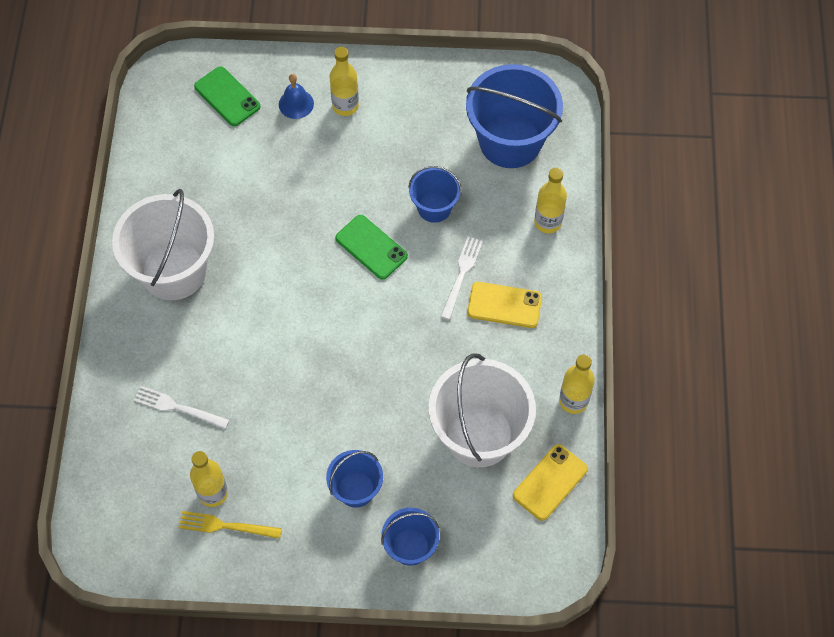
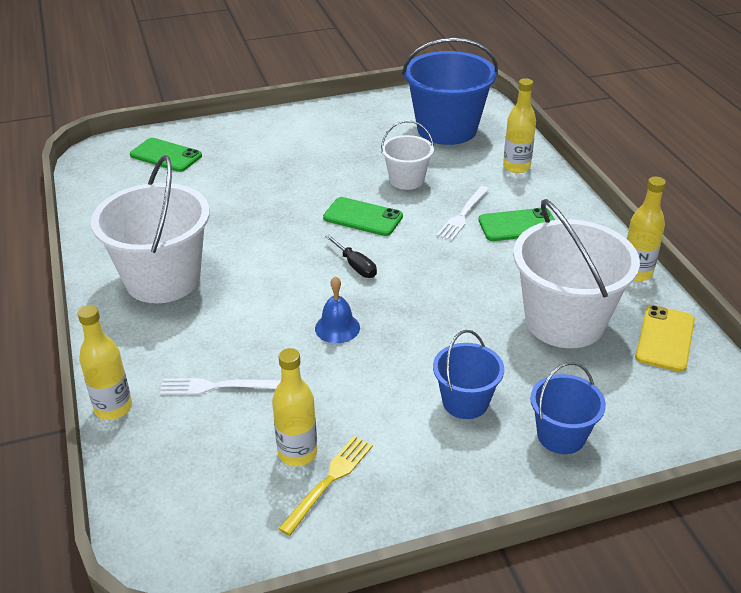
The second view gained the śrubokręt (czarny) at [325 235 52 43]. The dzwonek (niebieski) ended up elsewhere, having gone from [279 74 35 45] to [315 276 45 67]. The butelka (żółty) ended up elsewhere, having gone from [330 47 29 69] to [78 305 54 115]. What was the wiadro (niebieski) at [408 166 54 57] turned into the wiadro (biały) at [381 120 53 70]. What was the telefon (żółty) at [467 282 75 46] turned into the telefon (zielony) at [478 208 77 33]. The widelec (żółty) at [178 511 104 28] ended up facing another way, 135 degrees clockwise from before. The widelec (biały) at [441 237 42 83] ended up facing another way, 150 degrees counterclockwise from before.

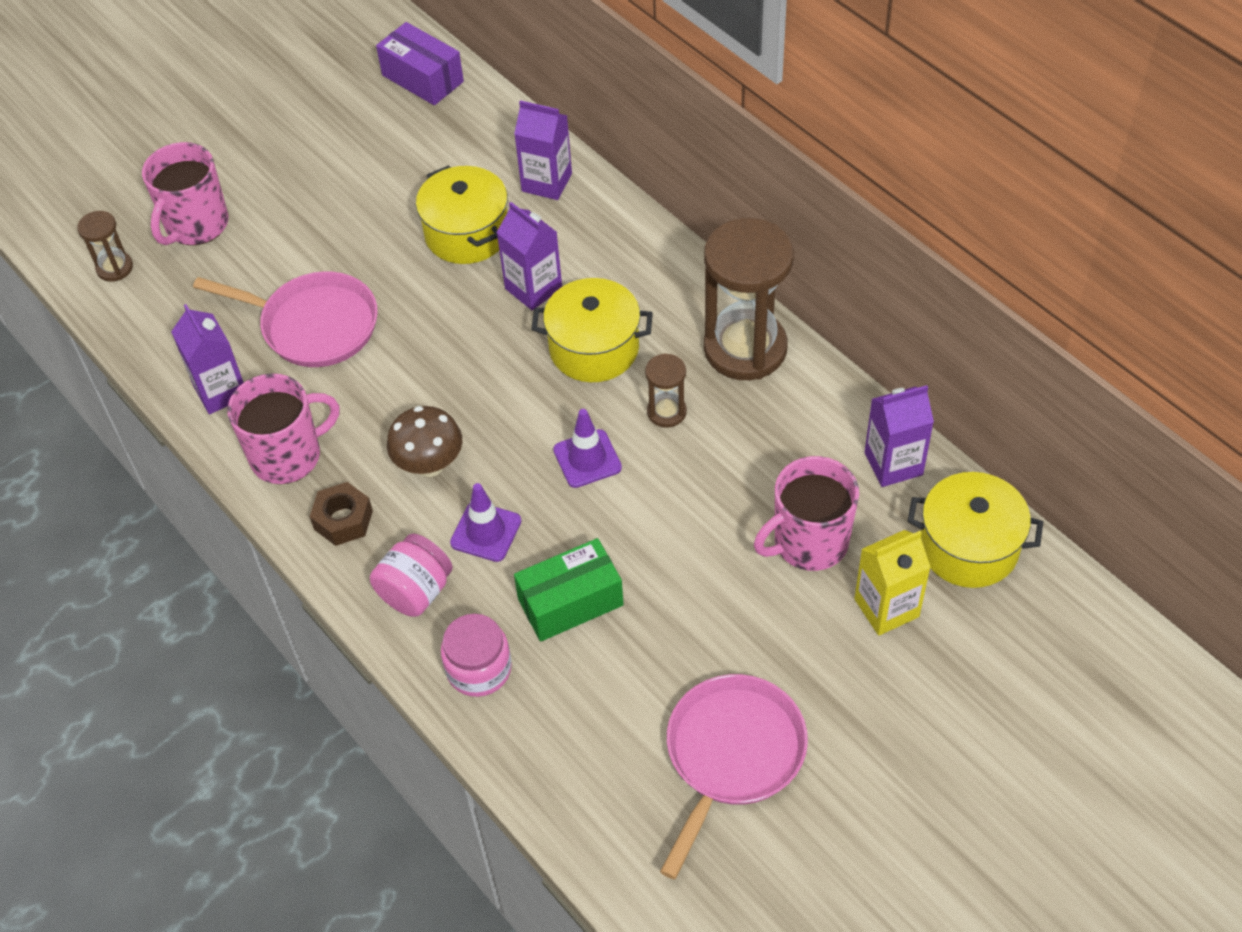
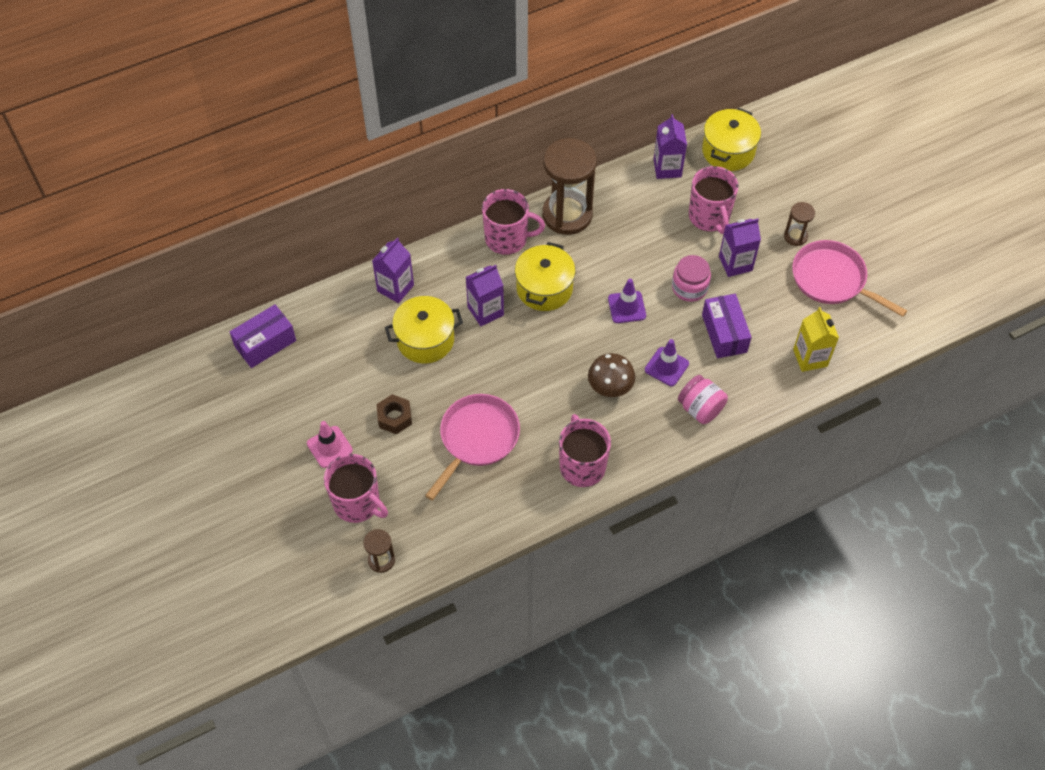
The second view gained the pachołek (różowy) at [307 421 46 47]. The second view gained the kubek (różowy) at [482 189 63 66]. The karton mleka (fioletowy) ended up elsewhere, having gone from [171 304 73 110] to [719 218 42 59]. The nakrętka (brązowy) ended up elsewhere, having gone from [310 482 63 64] to [376 394 36 40]. The słoik (różowy) ended up elsewhere, having gone from [441 614 71 83] to [672 255 39 47]. The klepsydra (brązowy) ended up elsewhere, having gone from [645 353 42 75] to [784 202 31 44]. The karton mleka (żółty) ended up elsewhere, having gone from [854 530 77 105] to [793 307 46 65]. What was the pudełko (zielony) at [514 538 110 104] turned into the pudełko (fioletowy) at [702 294 50 64].

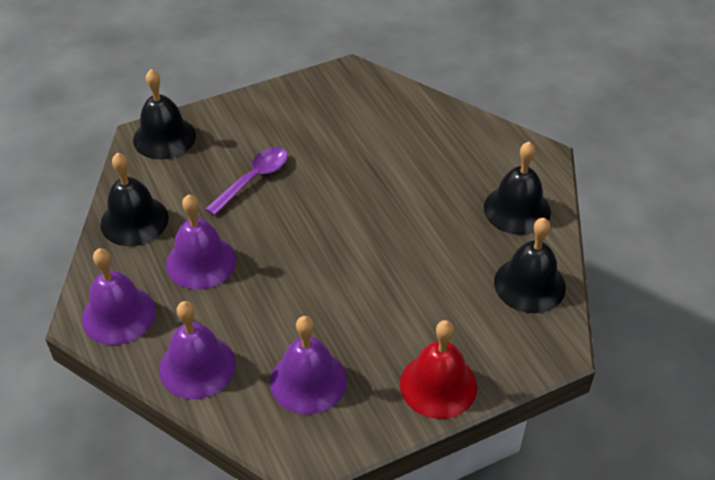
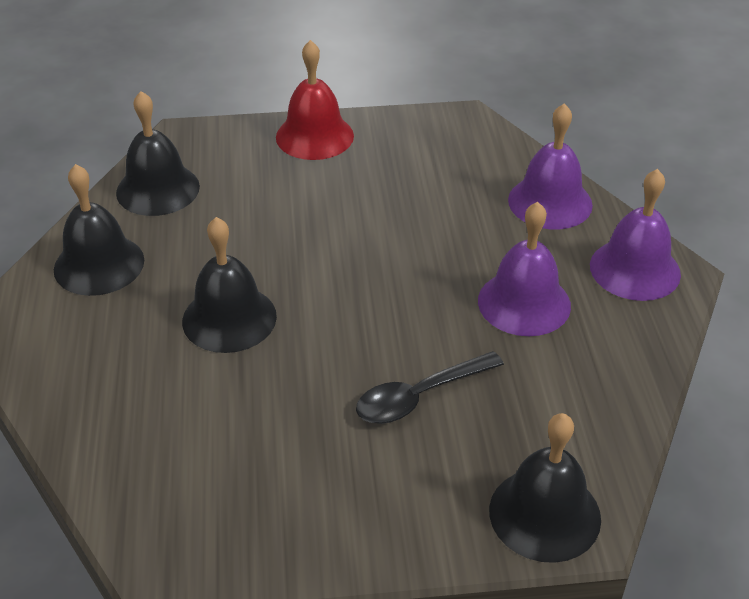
The second view lost the dzwonek (fioletowy) at [270 316 77 98]. The dzwonek (czarny) ended up elsewhere, having gone from [100 153 69 93] to [182 217 95 136]. What was the łyżka (fioletowy) at [206 147 82 69] turned into the łyżka (czarny) at [356 351 148 73].

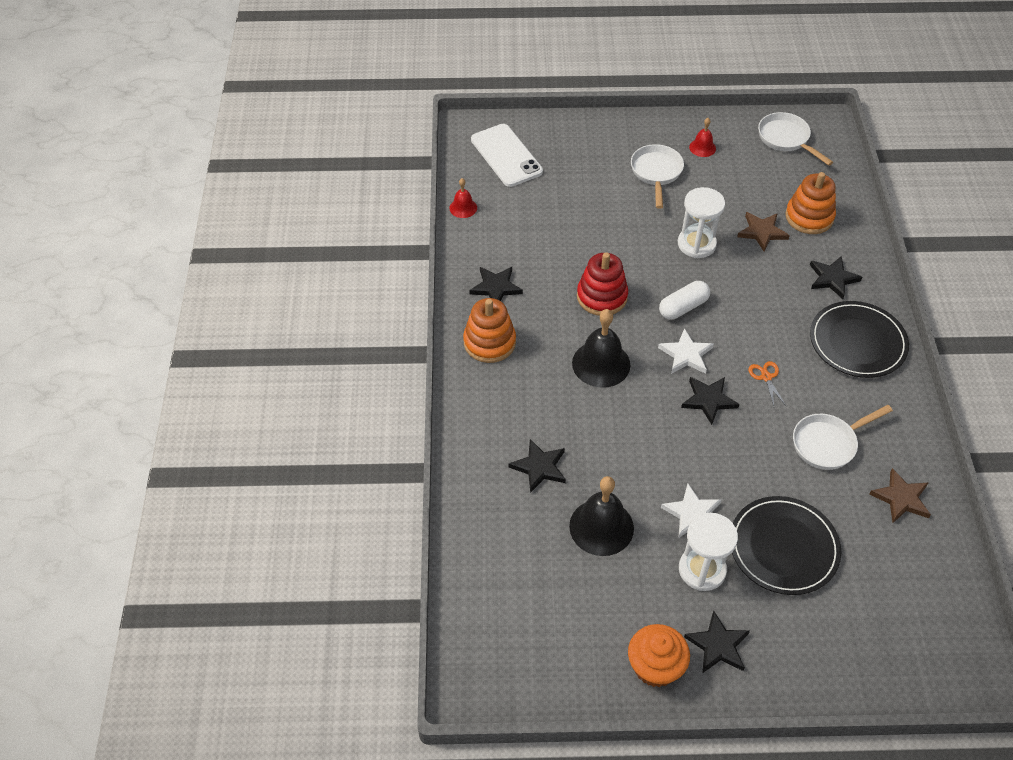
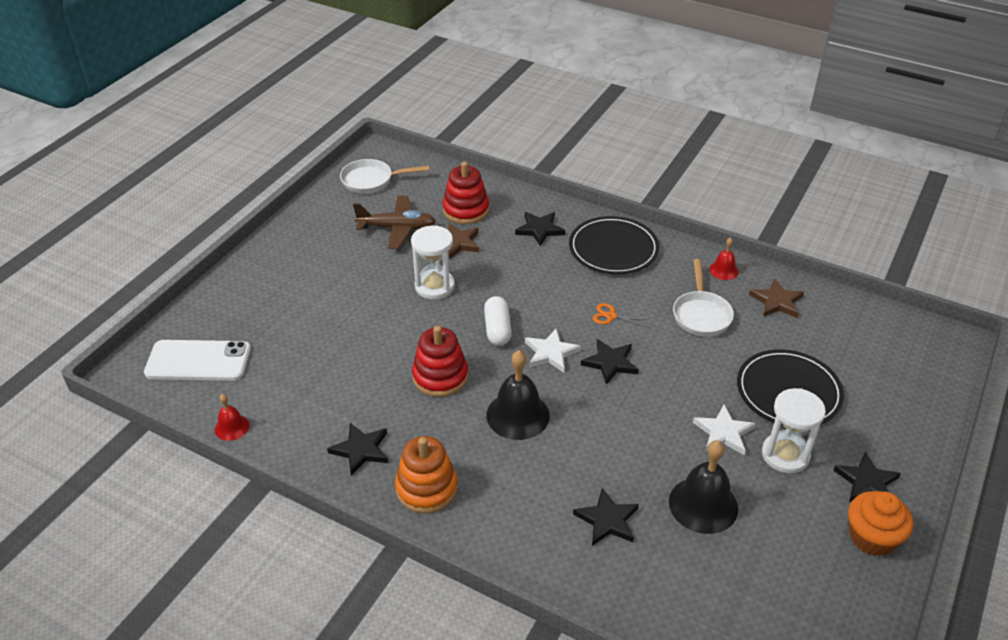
The second view lost the patelnia (biały) at [631 144 53 65]. The second view gained the samolot (brązowy) at [353 195 83 54]. The dzwonek (czerwony) ended up elsewhere, having gone from [689 118 27 39] to [709 237 30 43]. What was the zabawka nakładanka (pomarańczowy) at [785 172 51 62] turned into the zabawka nakładanka (czerwony) at [442 162 47 62].

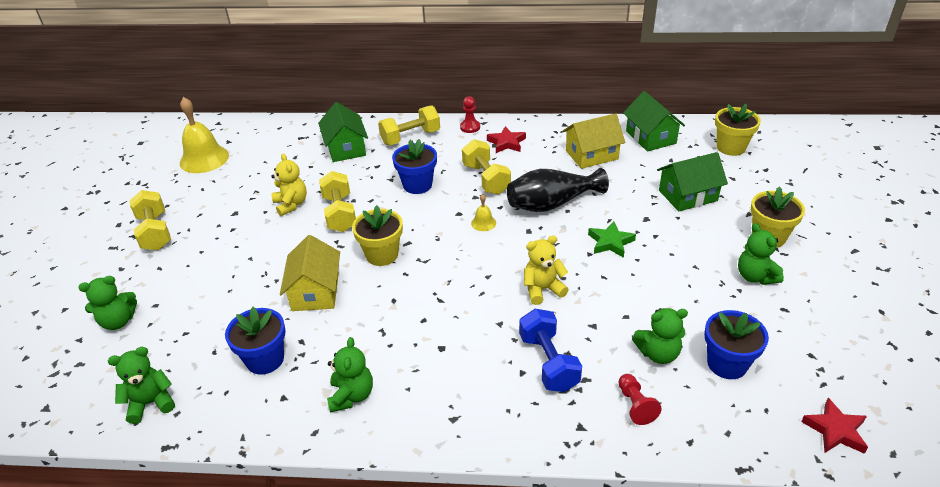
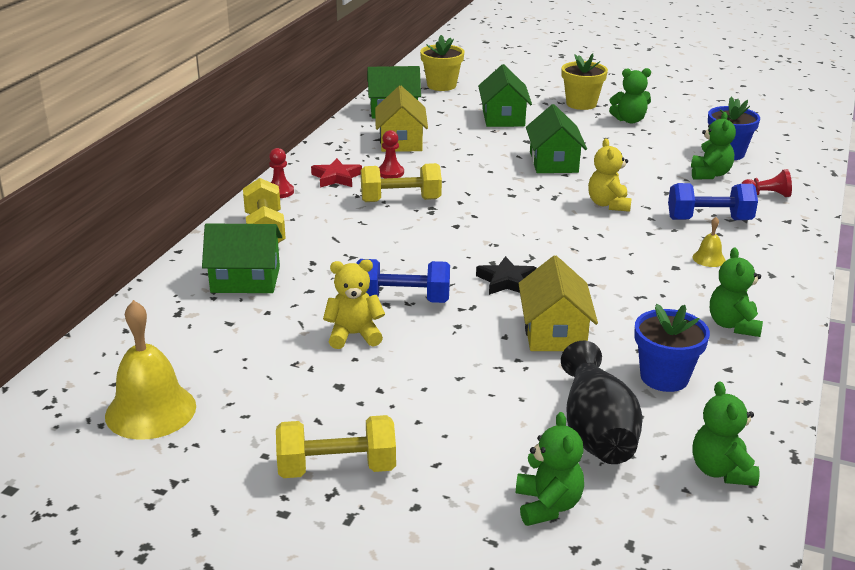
The second view lost the doniczka (niebieski) at [392 139 45 55]. The second view lost the gwiazda (czerwony) at [801 398 67 56]. The second view gained the pionek (czerwony) at [378 130 26 48]. The dzwonek (żółty) ended up elsewhere, having gone from [471 194 25 37] to [693 217 33 50]. The wazon (czarny) ended up elsewhere, having gone from [507 168 102 44] to [561 341 82 123]. Where the doniczka (żółty) stood at [352 205 51 61], the gwiazda (czarny) came to stand at [476 256 61 39]. Where the gwiazda (zielony) stood at [588 221 48 37], the domek (zielony) came to stand at [526 104 61 69]. What was the hantel (żółty) at [319 171 37 61] turned into the hantel (niebieski) at [356 259 94 44]. The domek (żółty) at [280 235 60 76] ended up facing another way, 75 degrees clockwise from before. The miś (zielony) at [327 337 46 76] ended up facing another way, 105 degrees counterclockwise from before.

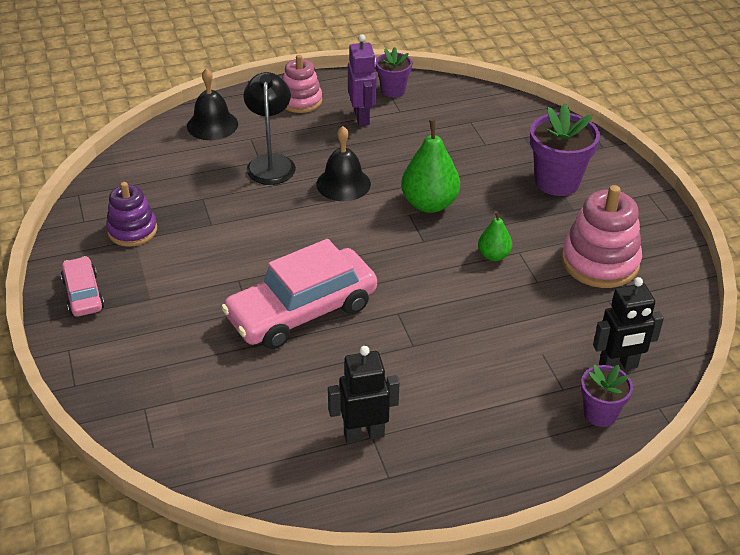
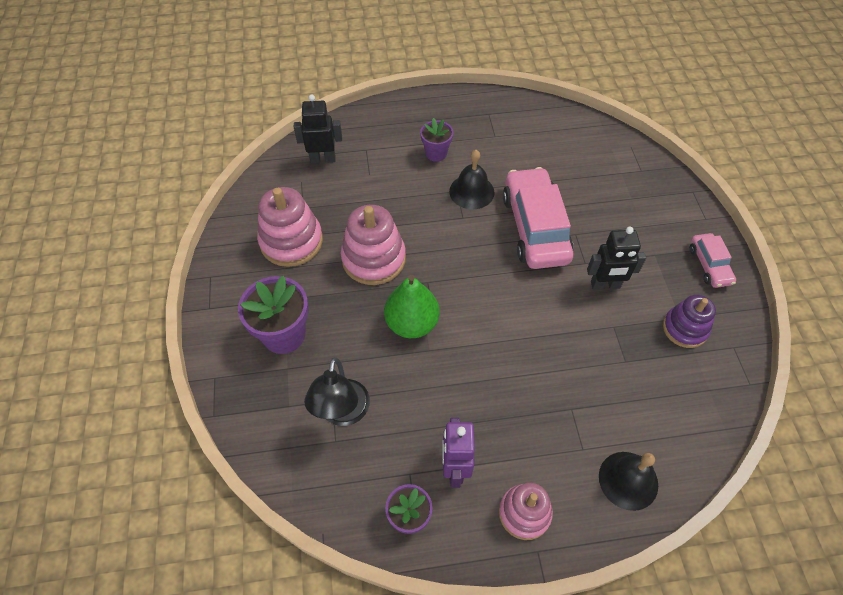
The lampka (czarny) ended up elsewhere, having gone from [244 72 52 113] to [304 357 66 69]. The dzwonek (czarny) ended up elsewhere, having gone from [316 126 55 75] to [449 150 46 59]. The robot (czarny) ended up elsewhere, having gone from [328 346 72 98] to [587 227 59 63]. The doniczka (fioletowy) ended up elsewhere, having gone from [581 365 52 62] to [420 118 33 44]. Where the gruszka (zielony) stood at [478 211 34 50], the zabawka nakładanka (różowy) came to stand at [341 205 65 80]. The samochód (różowy) at [221 239 156 110] ended up facing another way, 75 degrees counterclockwise from before.

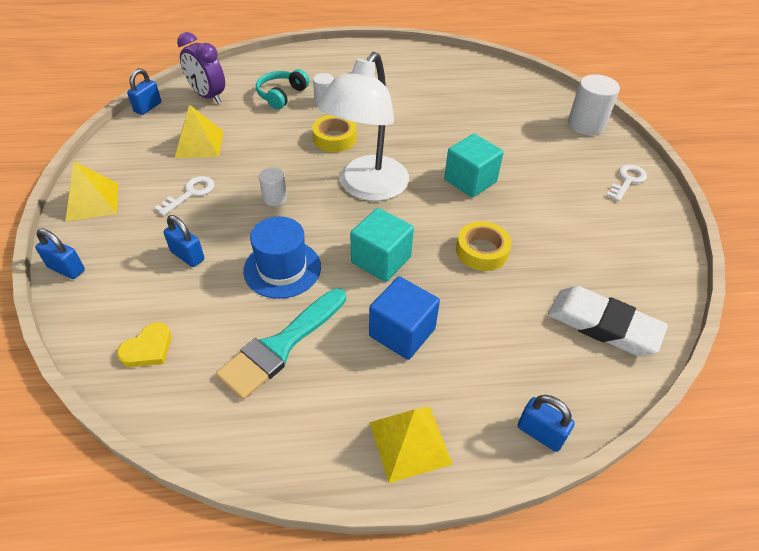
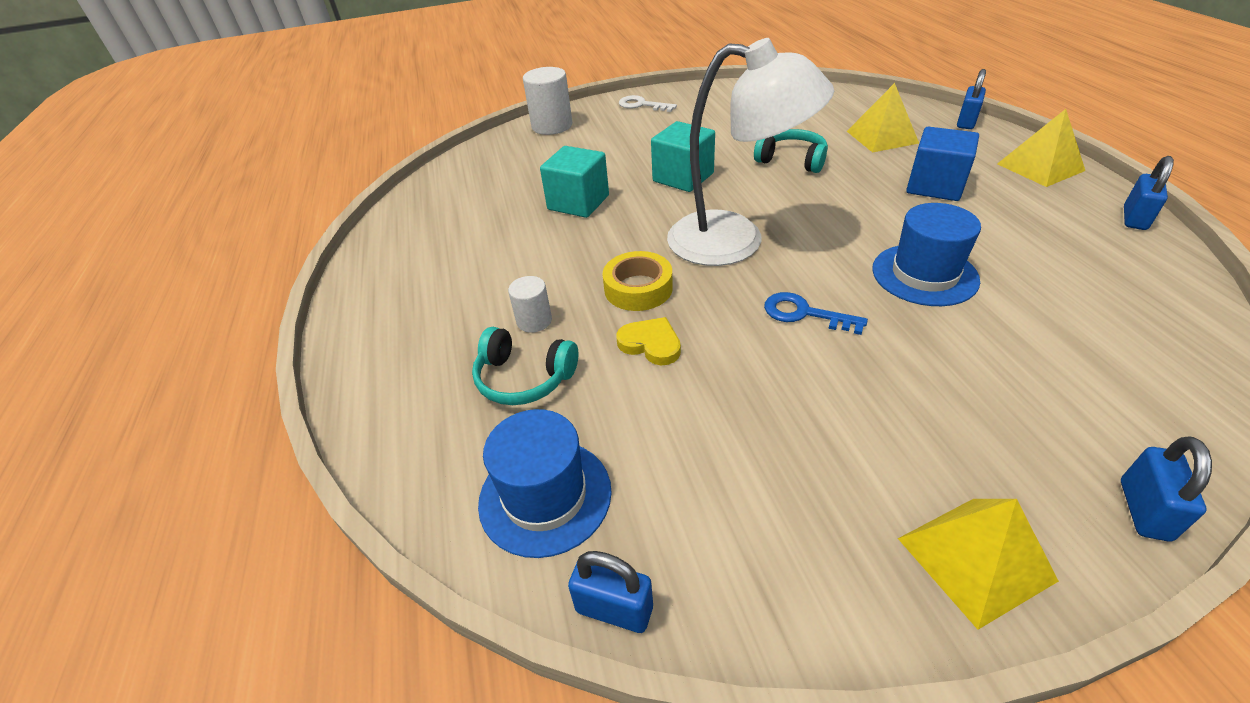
The second view lost the klucz (biały) at [154 176 60 40]. The second view lost the pędzel (turkusowy) at [216 288 130 112]. The second view lost the gumka do mazania (biały) at [548 286 120 70]. The serce (żółty) ended up elsewhere, having gone from [117 322 54 45] to [616 317 65 48]. The kłódka (niebieski) ended up elsewhere, having gone from [163 215 41 52] to [1124 156 50 74]. The piramida (żółty) ended up elsewhere, having gone from [175 105 48 53] to [847 83 72 70]. The sześcian (turkusowy) ended up elsewhere, having gone from [350 208 64 74] to [540 146 69 72]. Where the budzik (fioletowy) stood at [177 32 48 72], the kapelusz (niebieski) came to stand at [478 409 134 149]. Where the walec (biały) stood at [259 167 28 39], the klucz (niebieski) came to stand at [764 292 104 43]. Where the taśma klejąca (żółty) stood at [456 221 56 50], the słuchawki (turkusowy) came to stand at [754 129 74 44].

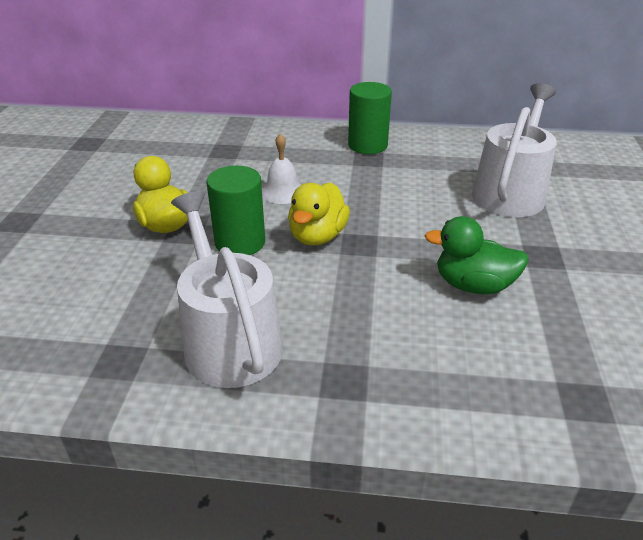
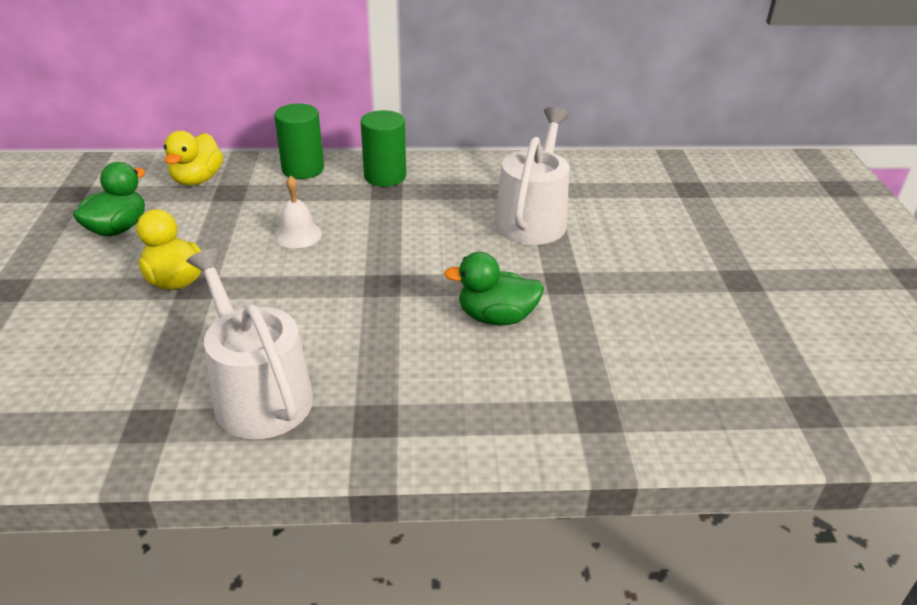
The second view gained the kaczka (zielony) at [73 162 72 74]. The walec (zielony) ended up elsewhere, having gone from [207 166 58 89] to [274 104 50 75]. The kaczka (żółty) ended up elsewhere, having gone from [288 183 62 63] to [164 131 59 54].

